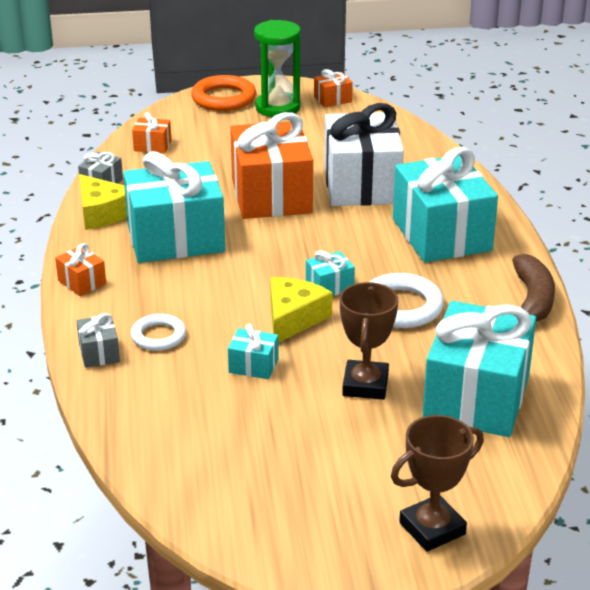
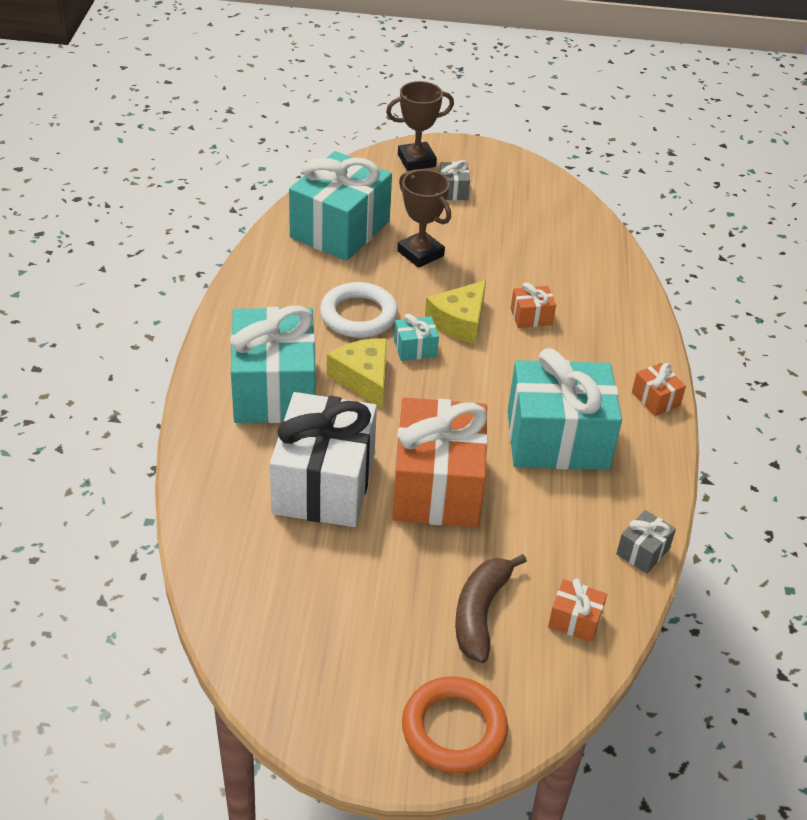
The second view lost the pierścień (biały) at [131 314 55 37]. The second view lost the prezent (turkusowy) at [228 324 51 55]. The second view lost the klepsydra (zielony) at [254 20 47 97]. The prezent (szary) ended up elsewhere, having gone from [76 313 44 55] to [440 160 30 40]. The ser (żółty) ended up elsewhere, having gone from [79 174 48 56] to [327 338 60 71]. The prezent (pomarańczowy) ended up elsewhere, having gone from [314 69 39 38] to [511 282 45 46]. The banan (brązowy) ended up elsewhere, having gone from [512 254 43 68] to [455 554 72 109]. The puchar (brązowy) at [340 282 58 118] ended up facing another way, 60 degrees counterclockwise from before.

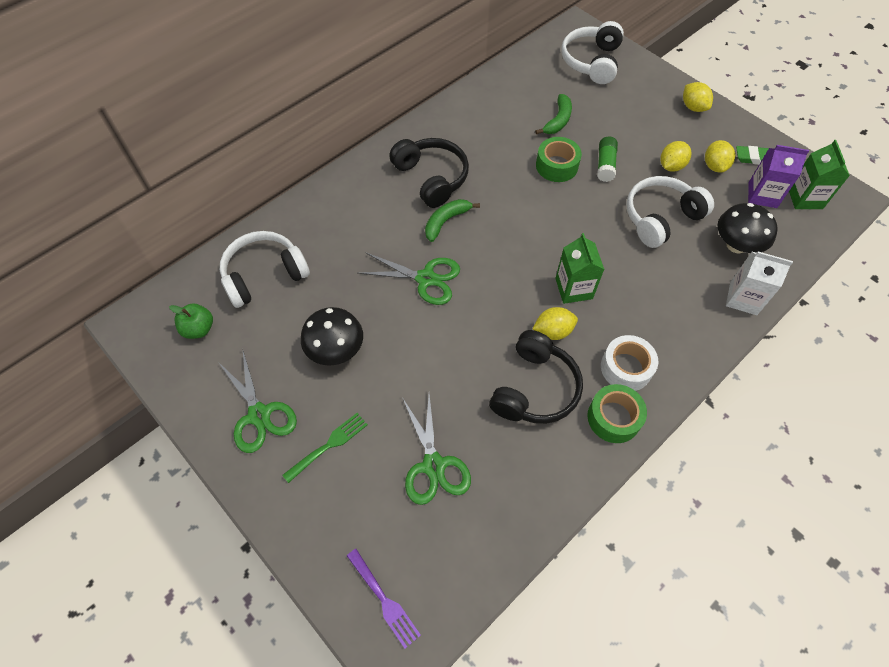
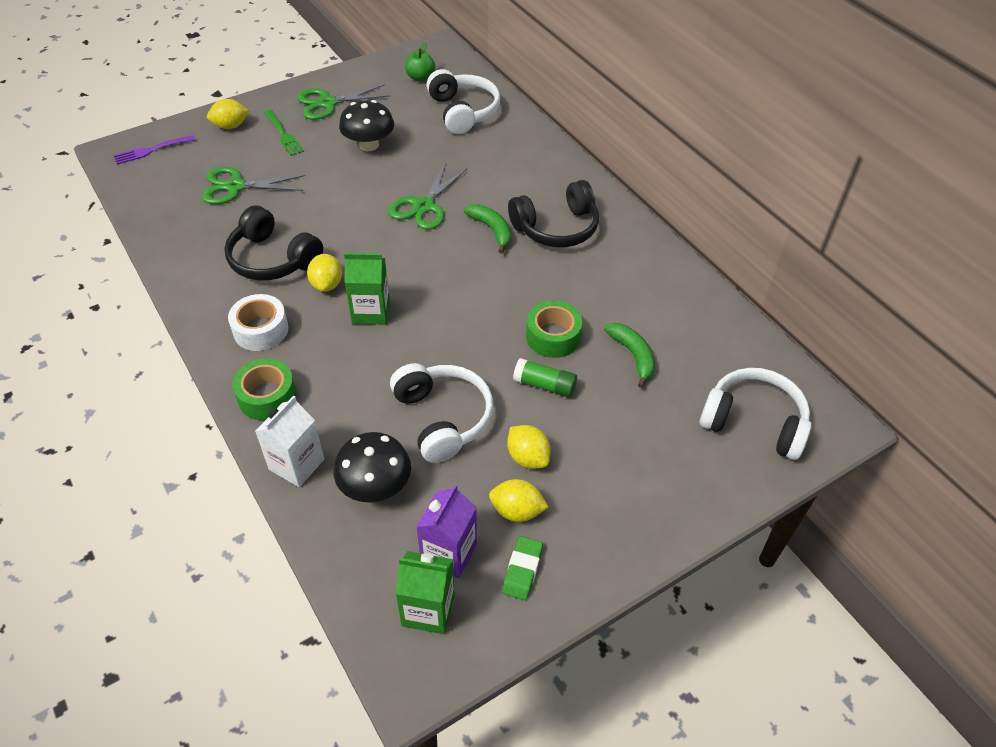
The taśma klejąca (zielony) ended up elsewhere, having gone from [587 384 60 59] to [232 359 65 61]. The cytryna (żółty) ended up elsewhere, having gone from [683 82 30 30] to [207 99 43 30]. The banan (zielony) at [535 94 37 40] ended up facing another way, 150 degrees counterclockwise from before.

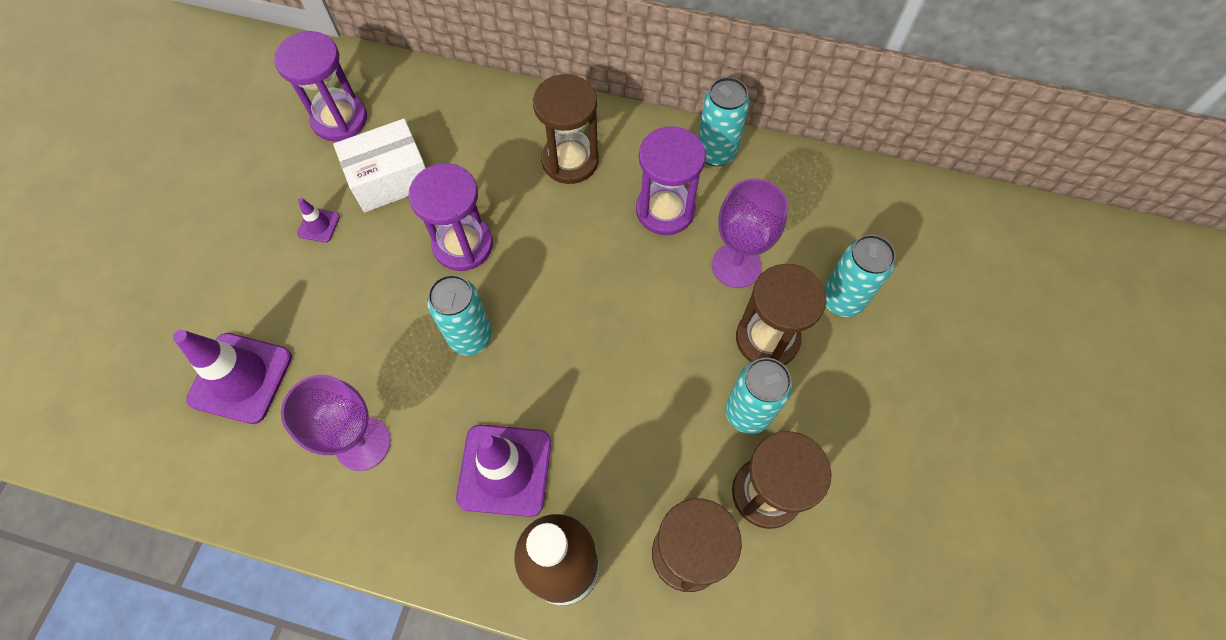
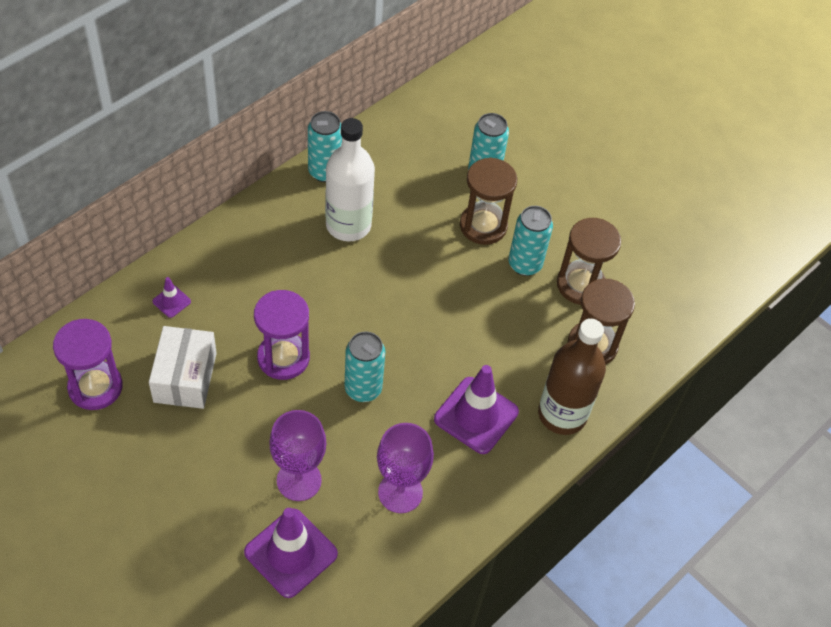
The second view lost the klepsydra (brązowy) at [533 74 66 110]. The pachołek (fioletowy) ended up elsewhere, having gone from [297 198 43 45] to [152 277 39 41]. The kielich (fioletowy) ended up elsewhere, having gone from [712 178 76 110] to [269 410 57 91]. Where the klepsydra (fioletowy) stood at [636 126 70 109], the butelka (biały) came to stand at [325 118 50 124].

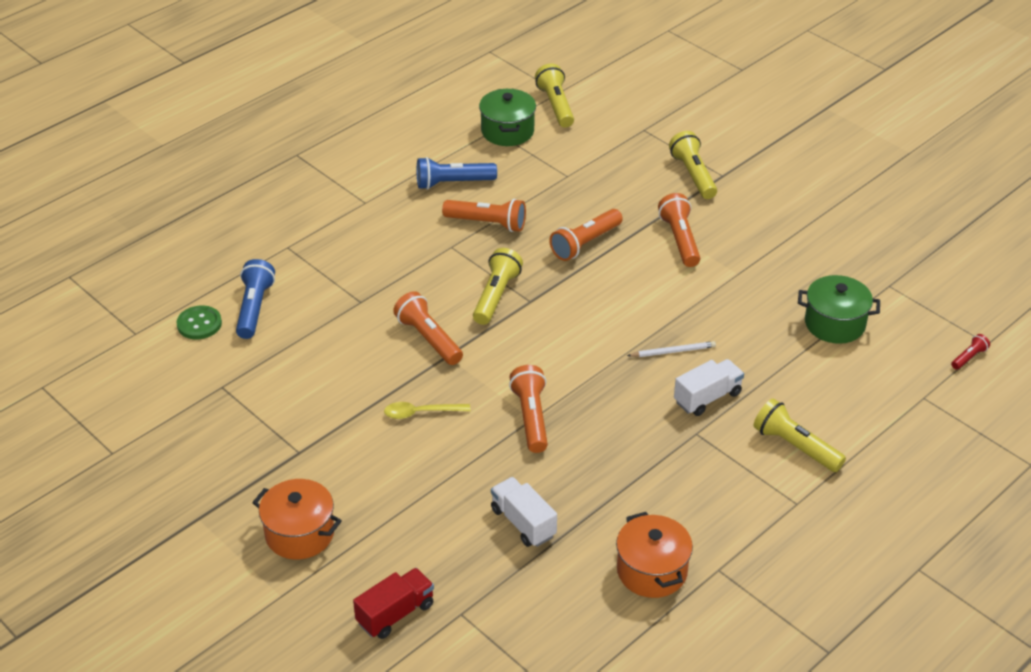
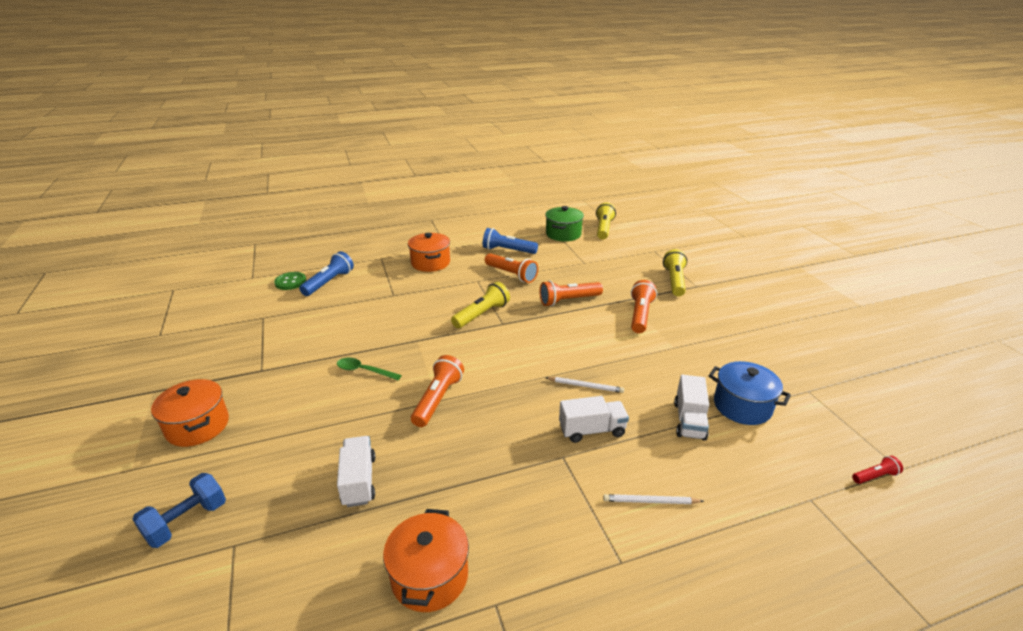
The second view lost the latarka (pomarańczowy) at [393 291 70 74]. The second view gained the garnek (pomarańczowy) at [408 233 42 39]. The second view gained the ciężarówka (biały) at [674 375 35 66]. Where the ciężarówka (czerwony) stood at [353 568 81 71], the hantel (niebieski) came to stand at [132 473 94 75]. Where the latarka (żółty) stood at [754 399 92 73], the ołówek (biały) came to stand at [603 494 101 10]. What was the łyżka (żółty) at [384 402 87 17] turned into the łyżka (zielony) at [337 358 65 22]. What was the garnek (zielony) at [798 275 82 69] turned into the garnek (niebieski) at [709 361 82 64].

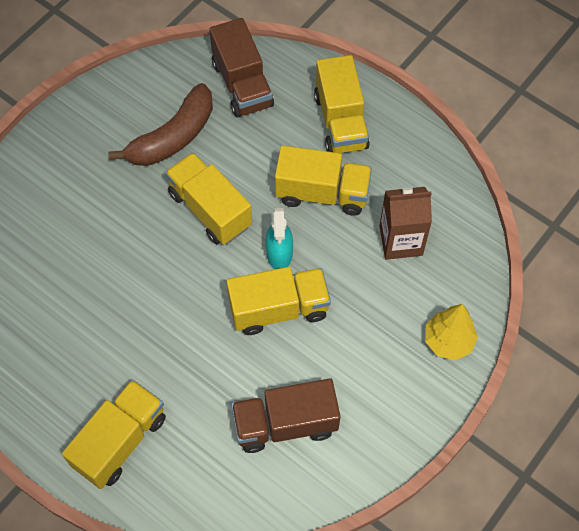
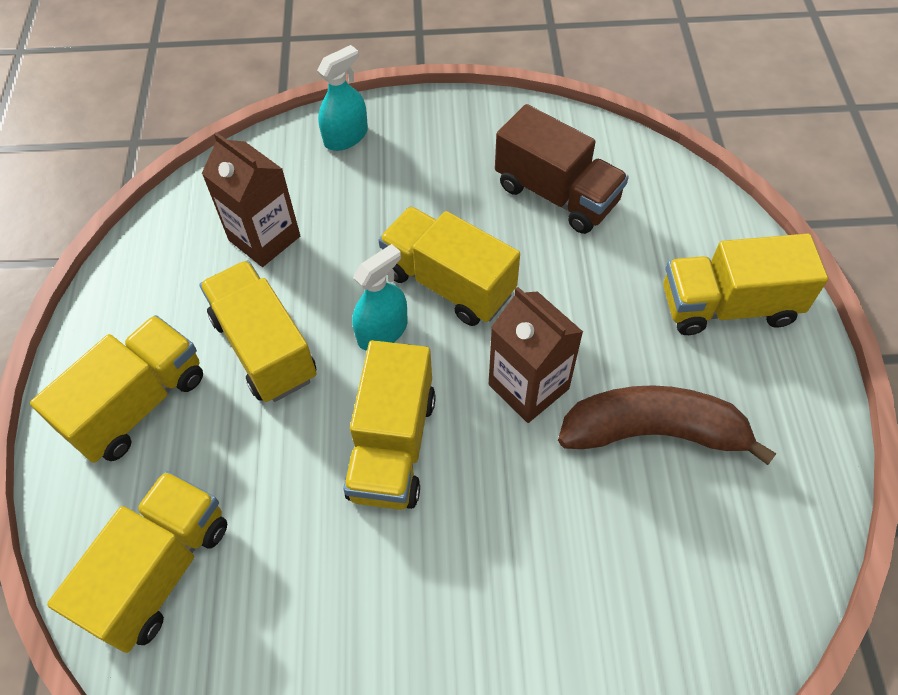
The second view gained the karton mleka (brązowy) at [489 287 94 136]. The banan (brązowy) ended up elsewhere, having gone from [108 83 105 83] to [558 385 219 80]. Where the drzewko (żółty) stood at [425 304 53 56], the spryskiwacz (turkusowy) came to stand at [317 45 51 106]. What was the ciężarówka (brązowy) at [209 18 65 99] turned into the ciężarówka (żółty) at [47 471 180 182].

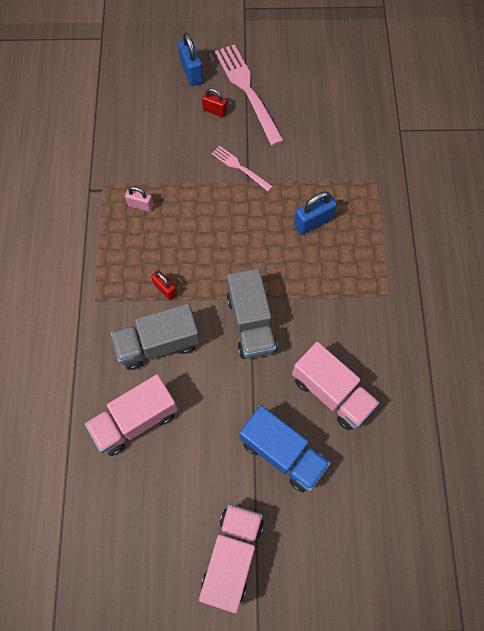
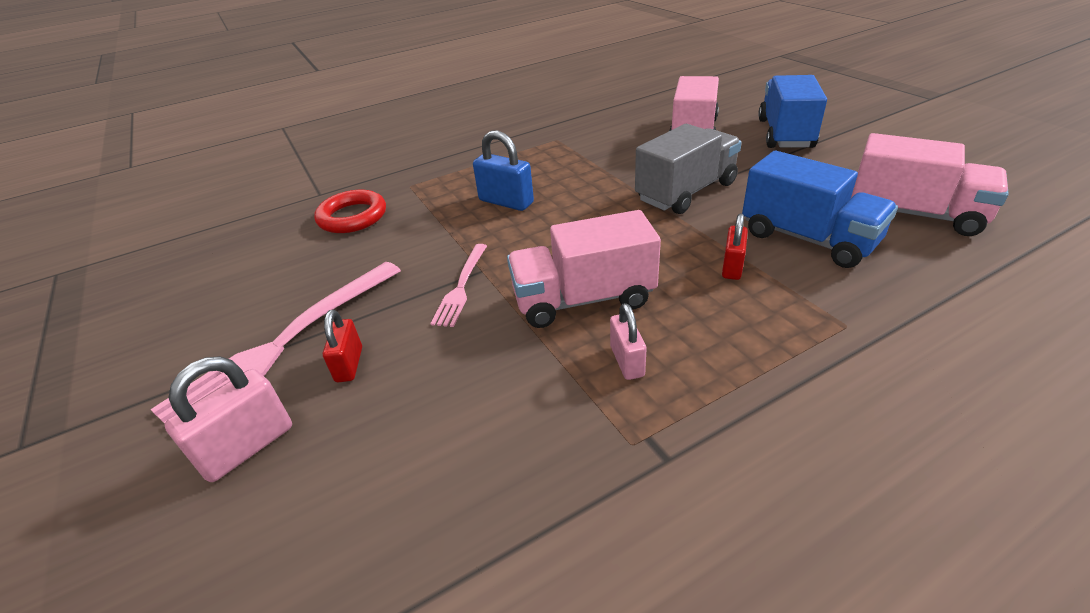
The second view gained the pierścień (czerwony) at [314 190 72 43]. The ciężarówka (różowy) ended up elsewhere, having gone from [199 504 65 109] to [507 210 154 118]. What was the ciężarówka (szary) at [111 303 89 67] turned into the ciężarówka (niebieski) at [742 151 156 117]. What was the kłódka (niebieski) at [178 32 25 54] turned into the kłódka (różowy) at [165 356 127 126].

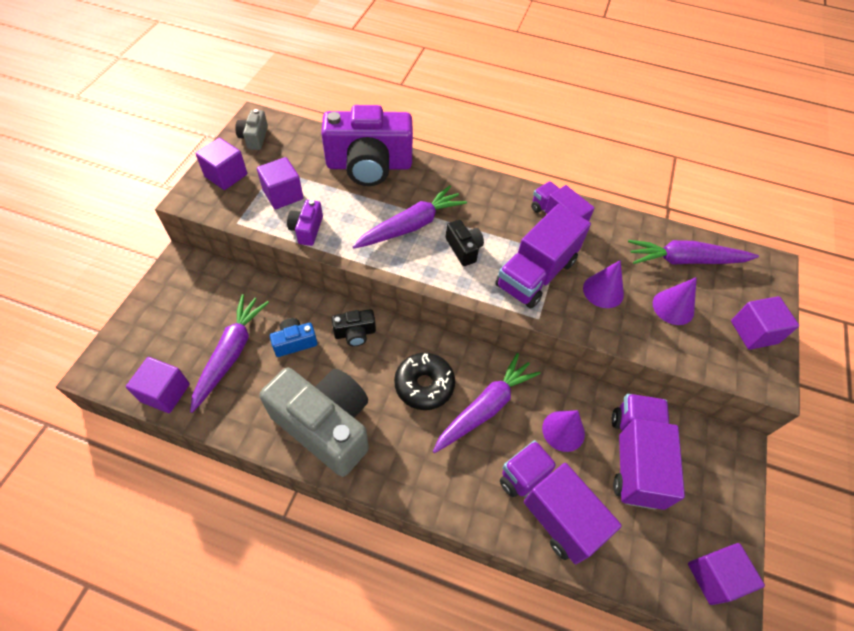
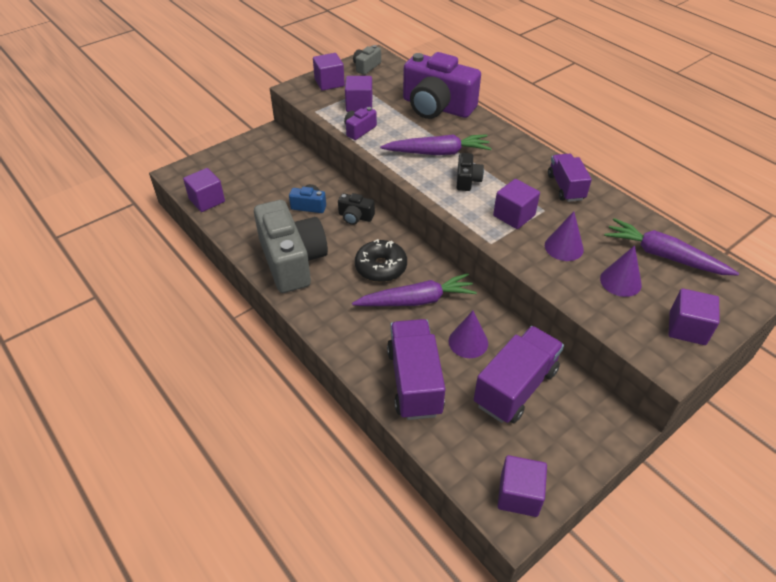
The second view lost the marchewka (fioletowy) at [190 294 79 119]. Where the ciężarówka (fioletowy) stood at [495 204 96 105], the sześcian (fioletowy) came to stand at [493 179 47 50].

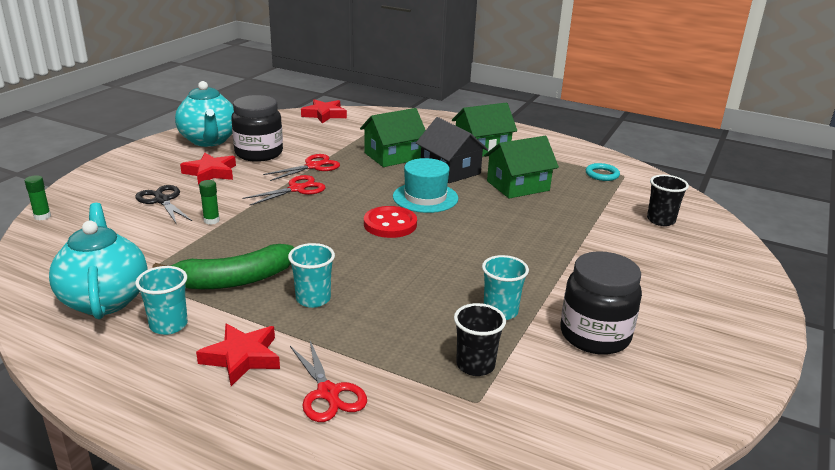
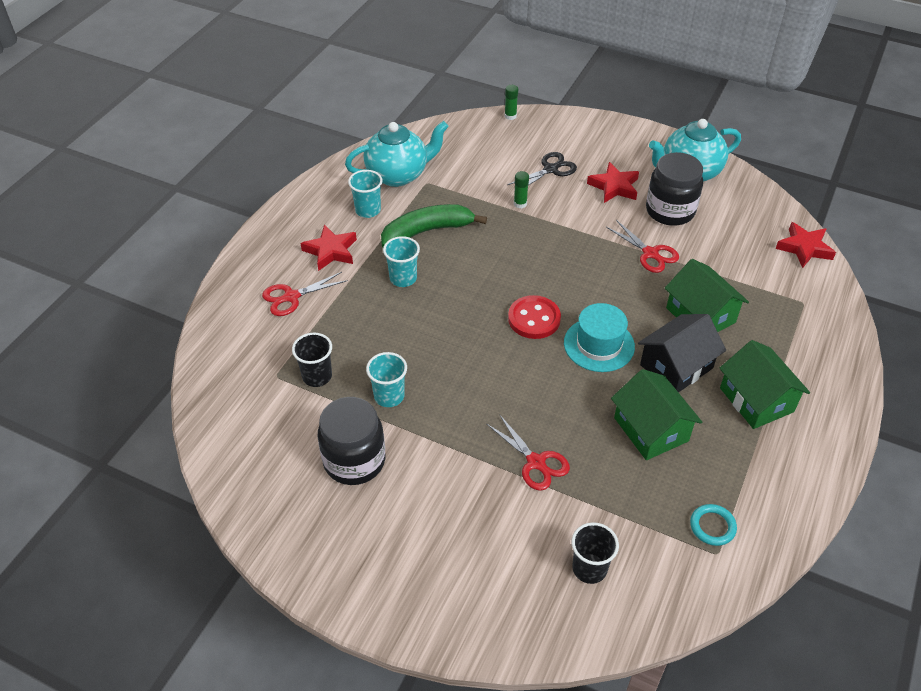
The nożyczki (czerwony) ended up elsewhere, having gone from [242 175 84 30] to [487 414 83 77]. The banan (zielony) at [152 244 142 45] ended up facing another way, 90 degrees clockwise from before.

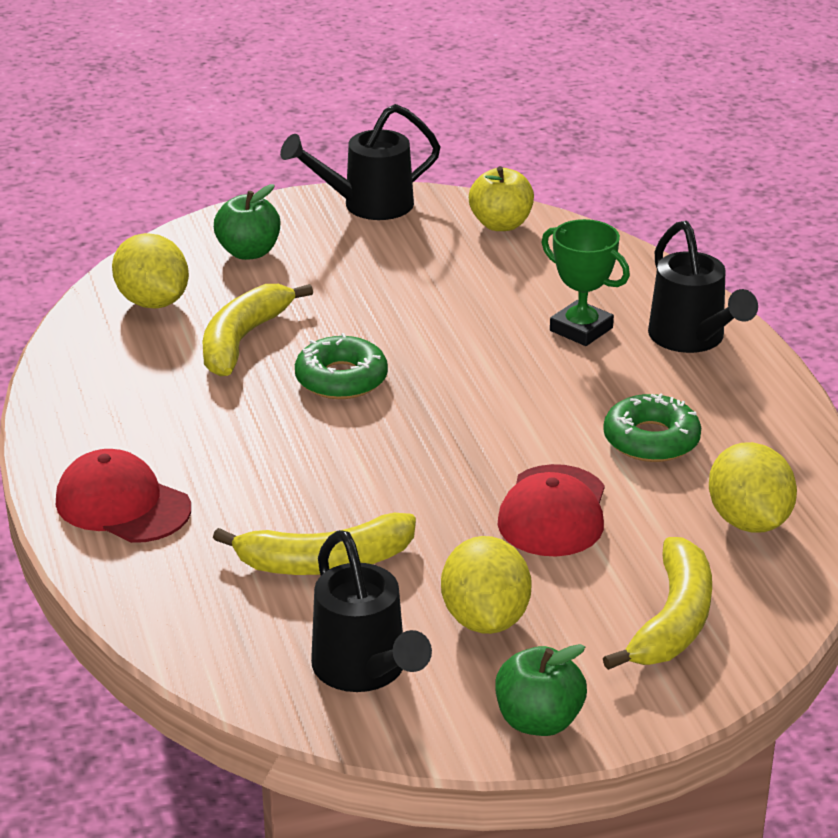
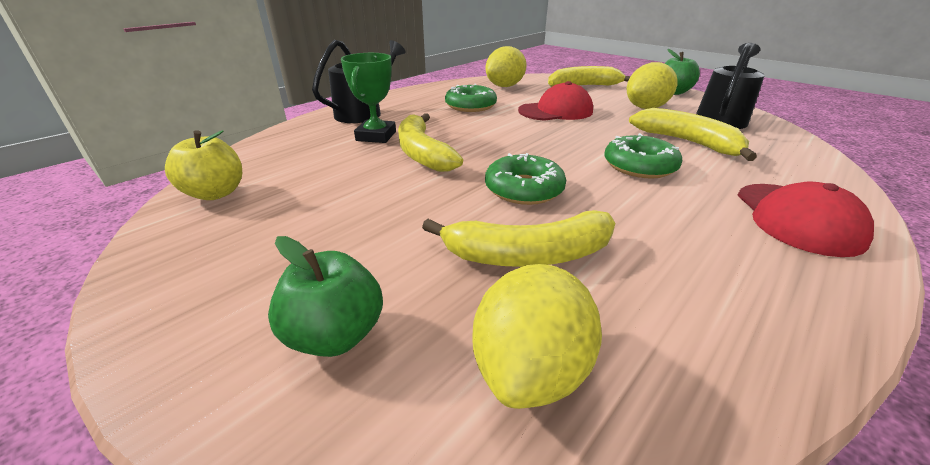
The second view lost the konewka (czarny) at [280 104 161 116]. The second view gained the banan (żółty) at [398 113 65 59]. The second view gained the donut (zielony) at [604 133 79 45].

